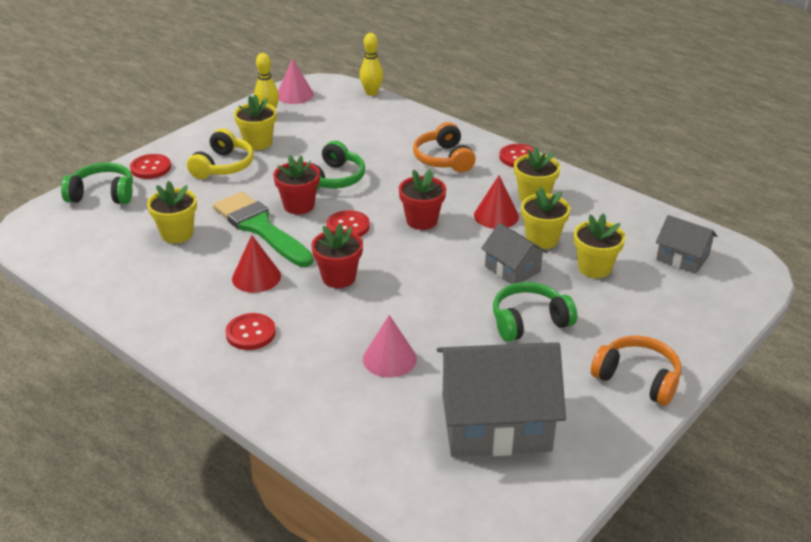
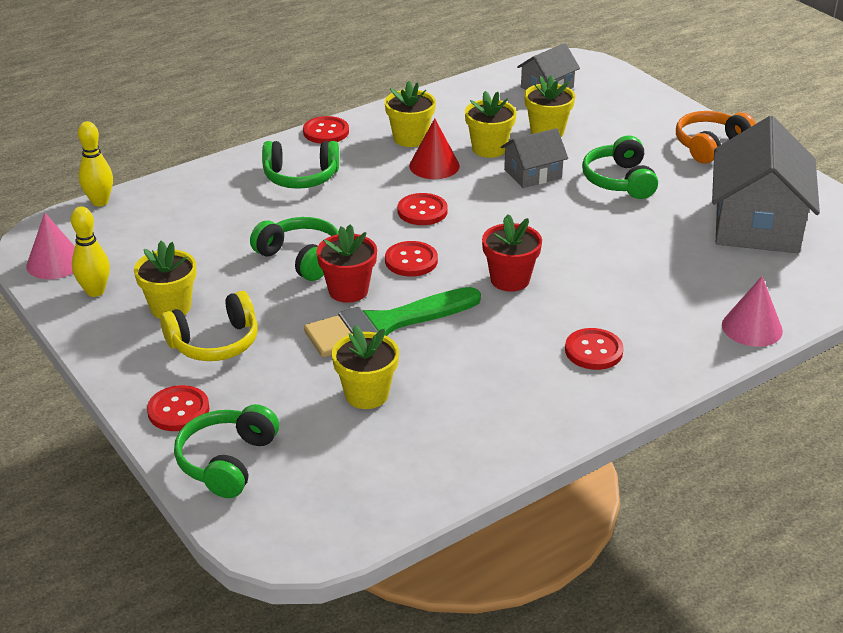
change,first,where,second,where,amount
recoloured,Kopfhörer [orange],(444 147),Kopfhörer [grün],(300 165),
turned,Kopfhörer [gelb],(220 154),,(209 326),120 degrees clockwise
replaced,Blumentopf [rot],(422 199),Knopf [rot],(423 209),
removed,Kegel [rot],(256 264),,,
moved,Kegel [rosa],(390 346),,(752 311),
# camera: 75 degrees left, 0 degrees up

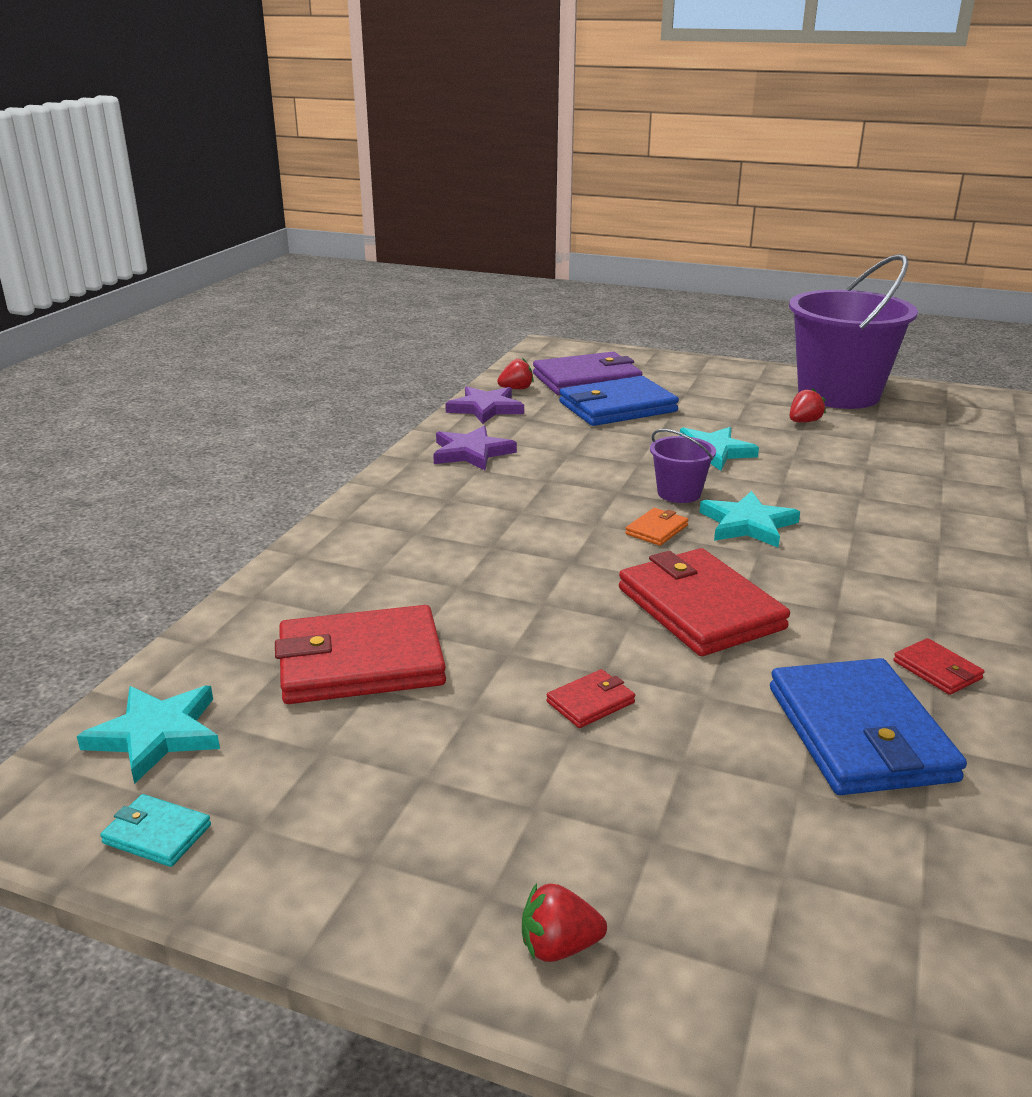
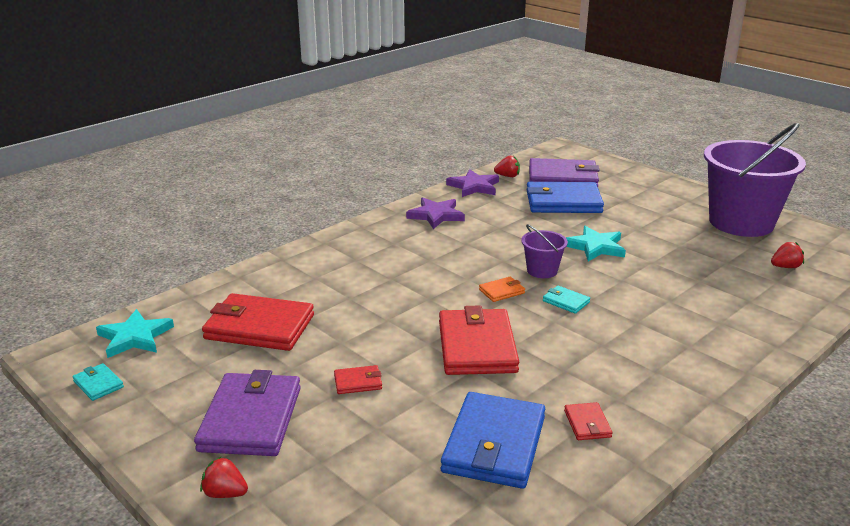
change,first,where,second,where,amount
moved,Erdbeere [rot],(808 405),,(787 255),
replaced,Stern [türkis],(750 519),Geldbörse [türkis],(566 300),
added,,,Geldbörse [lila],(247 413),
# camera: 25 degrees right, 0 degrees up

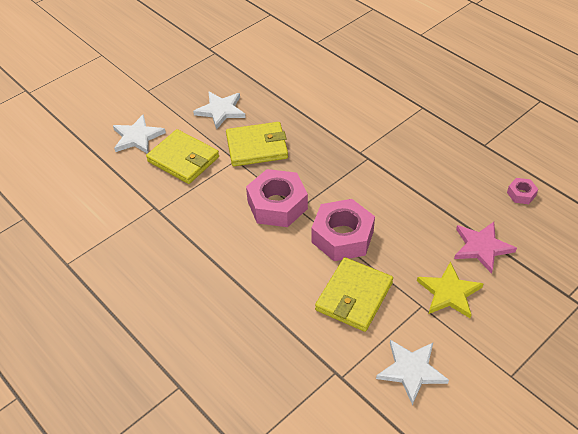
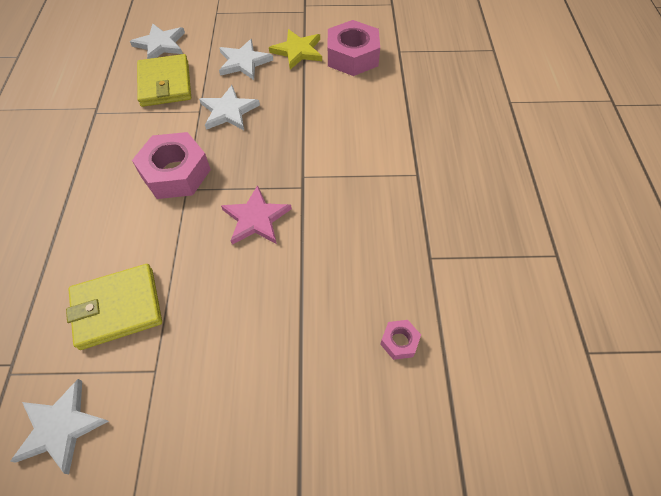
change,first,where,second,where,amount
replaced,Geldbörse [gelb],(257 144),Stern [weiß],(229 107),
moved,Sechskantmutter [rosa],(343 230),,(354 48),
moved,Stern [rosa],(485 248),,(256 215),
moved,Stern [gelb],(450 290),,(295 49),
# camera: 40 degrees right, 10 degrees up

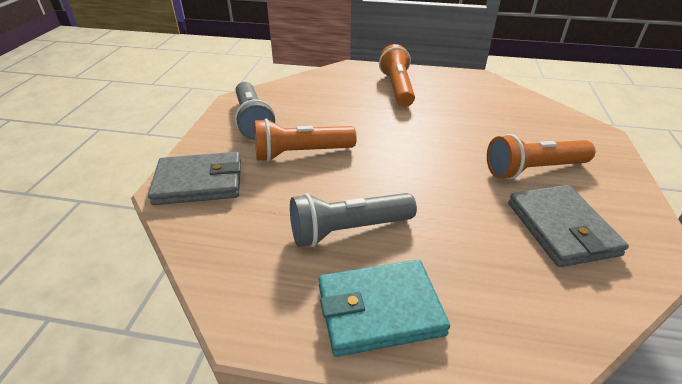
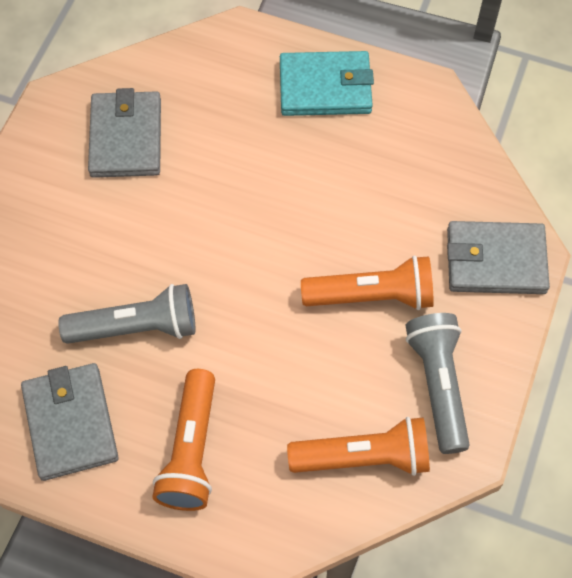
change,first,where,second,where,amount
moved,Taschenlampe [orange],(541 156),,(358 446),
moved,Taschenlampe [grau],(353 220),,(126 314),
added,,,Geldbörse [grau],(70 422),
# camera: 170 degrees left, 25 degrees up

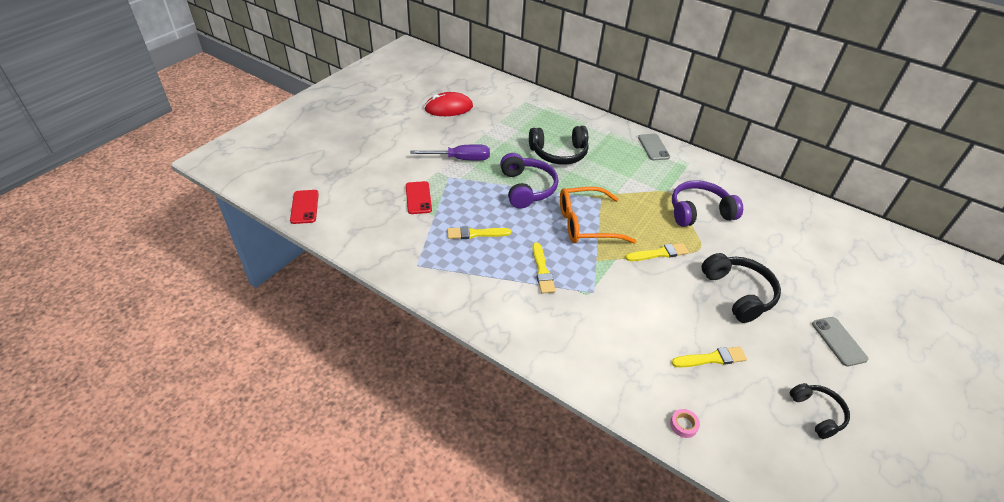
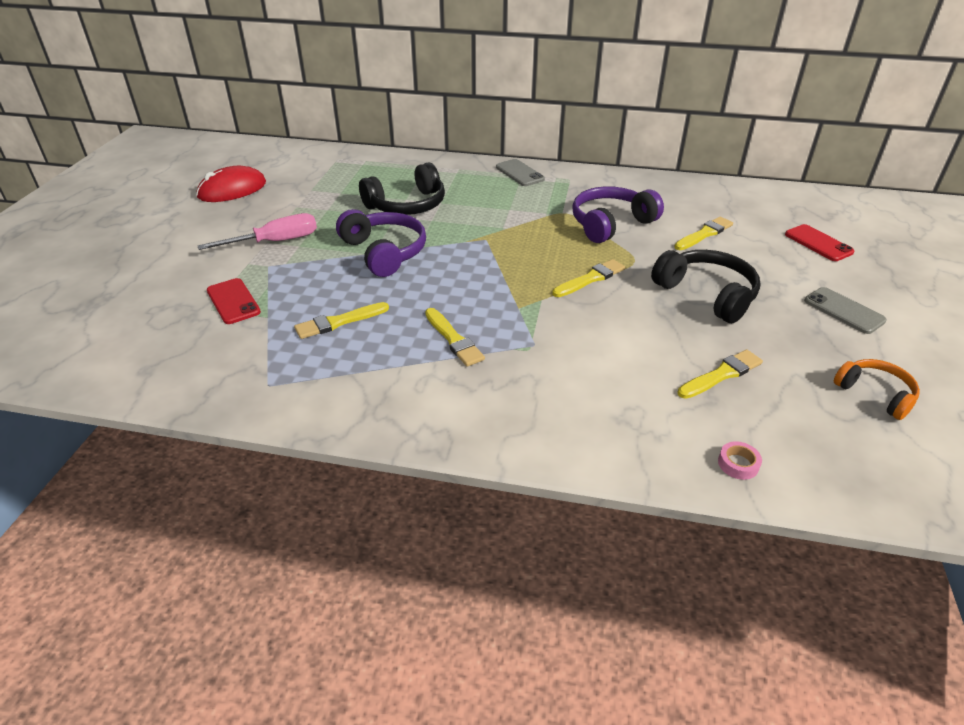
change,first,where,second,where,amount
recoloured,Schraubenzieher [lila],(450 152),Schraubenzieher [rosa],(257 231),
removed,Brille [orange],(598 215),,,
moved,Handy [rot],(304 207),,(819 242),
recoloured,Kopfhörer [schwarz],(820 411),Kopfhörer [orange],(877 389),
added,,,Pinsel [gelb],(703 233),
# camera: 20 degrees left, 5 degrees down

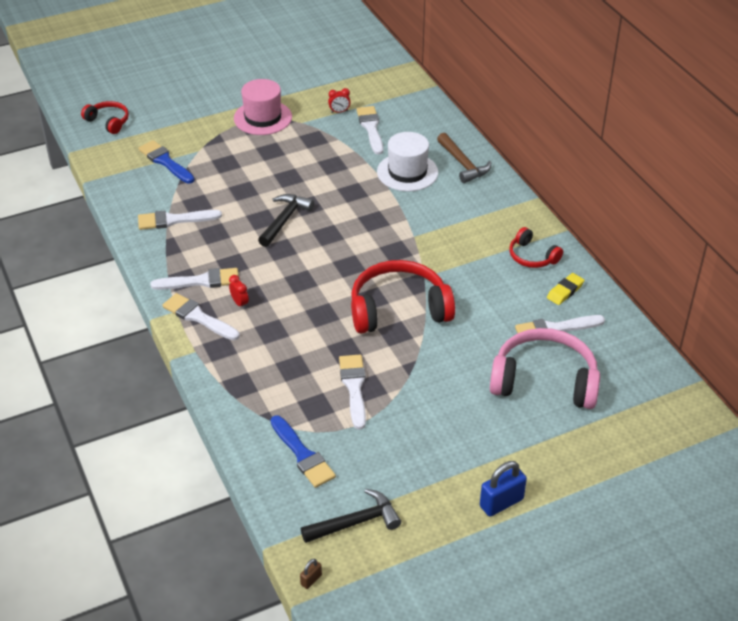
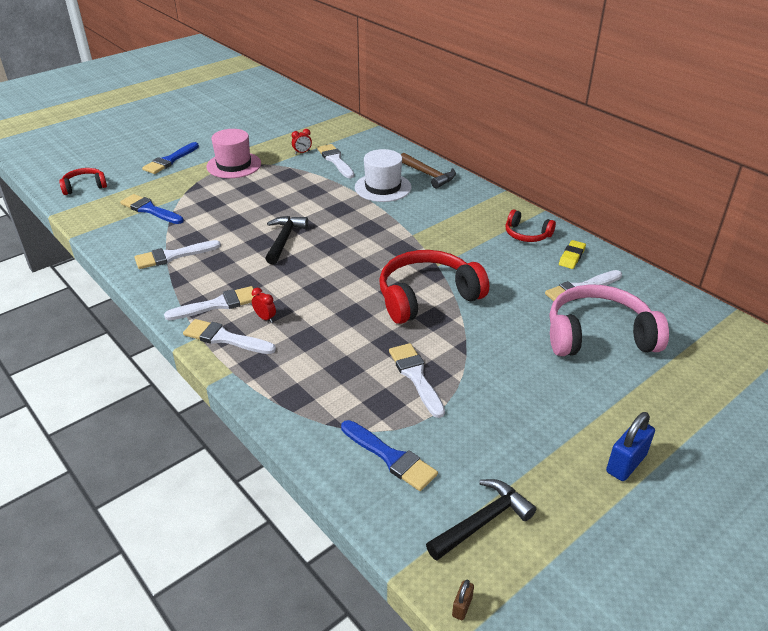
change,first,where,second,where,amount
turned,Kopfhörer [rot],(105 117),,(83 181),45 degrees counterclockwise
added,,,Pinsel [blau],(170 158),
# camera: 15 degrees left, 5 degrees down

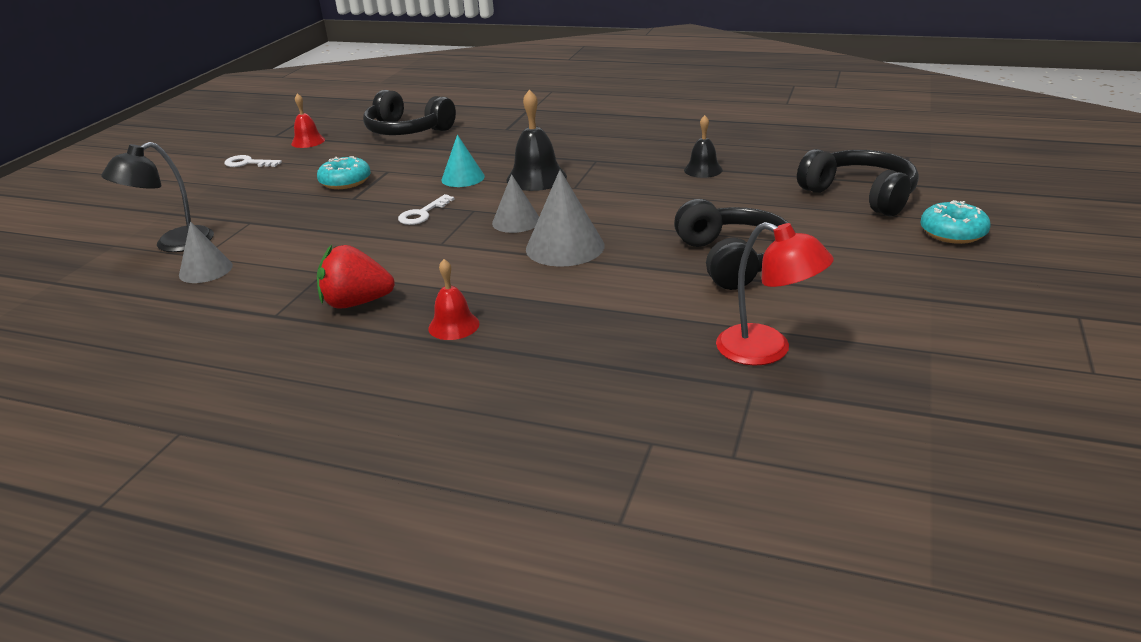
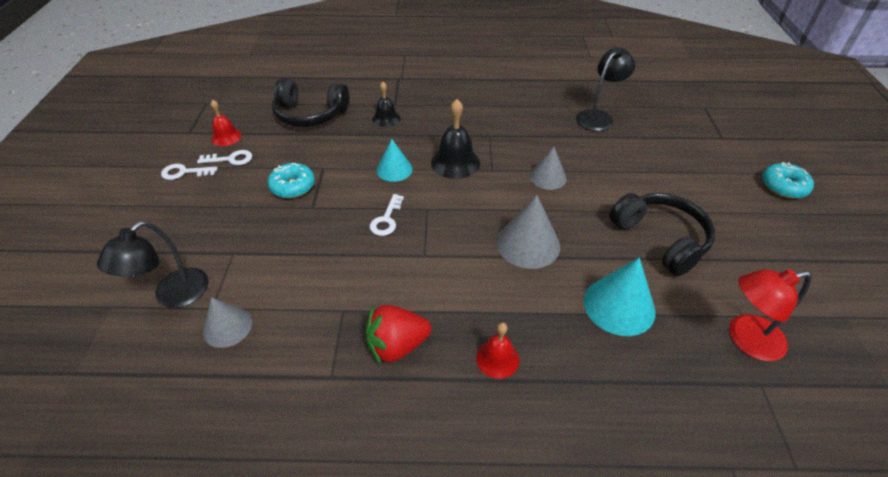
change,first,where,second,where,amount
moved,Glocke [schwarz],(703 146),,(386 104),
removed,Kopfhörer [schwarz],(858 182),,,
moved,Kegel [grau],(515 203),,(548 168),
turned,Lampe [rot],(775 294),,(770 315),150 degrees clockwise
added,,,Lampe [schwarz],(605 89),
added,,,Schlüssel [weiß],(224 157),
added,,,Kegel [türkis],(619 297),
# camera: 20 degrees left, 15 degrees up

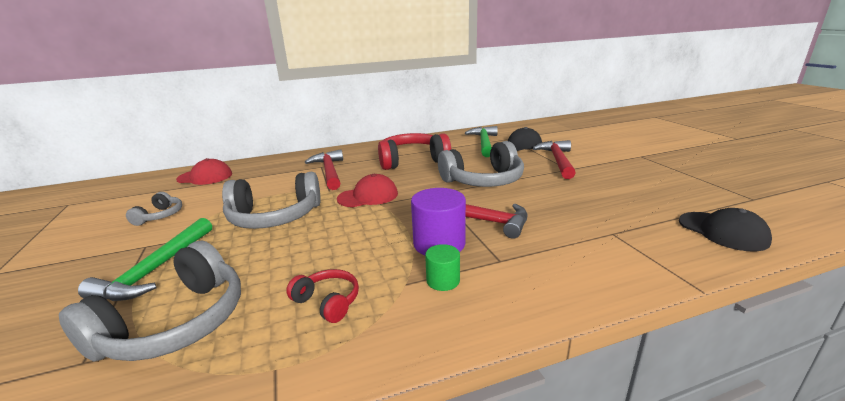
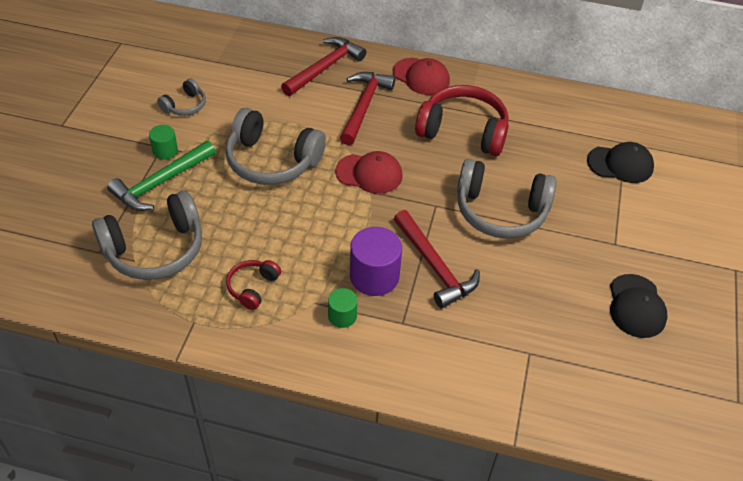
change,first,where,second,where,amount
removed,Hammer [grün],(481 141),,,
moved,Hammer [rot],(554 159),,(323 66),
moved,Kappe [rot],(204 171),,(421 76),
moved,Kappe [schwarz],(725 229),,(639 306),
turned,Kopfhörer [rot],(322 296),,(253 285),135 degrees counterclockwise
added,,,Vollzylinder [grün],(163 142),
# camera: 30 degrees right, 25 degrees up

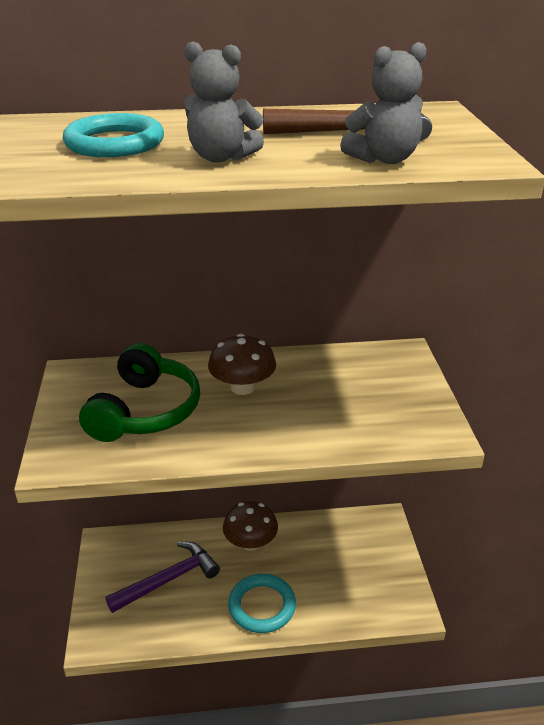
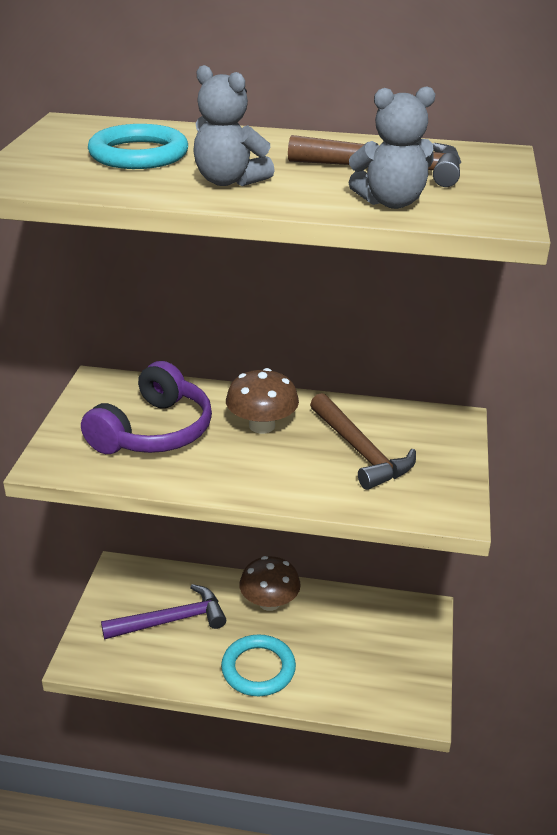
change,first,where,second,where,amount
recoloured,Kopfhörer [grün],(139 392),Kopfhörer [lila],(146 407),
added,,,Hammer [braun],(363 441),
# camera: 15 degrees right, 0 degrees up

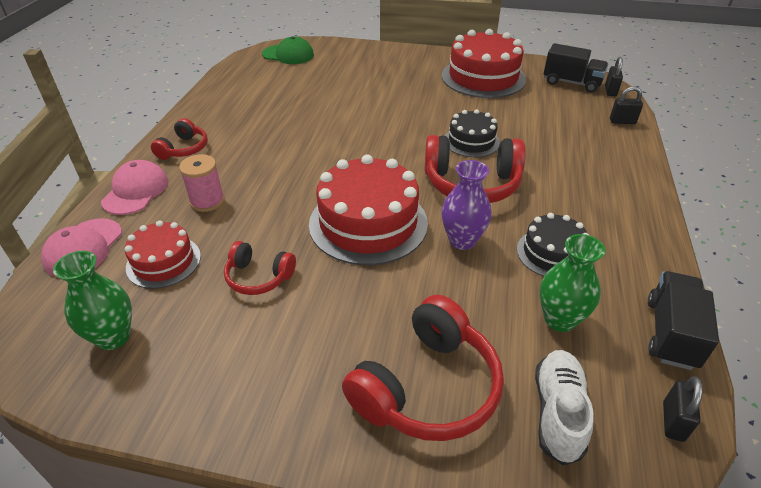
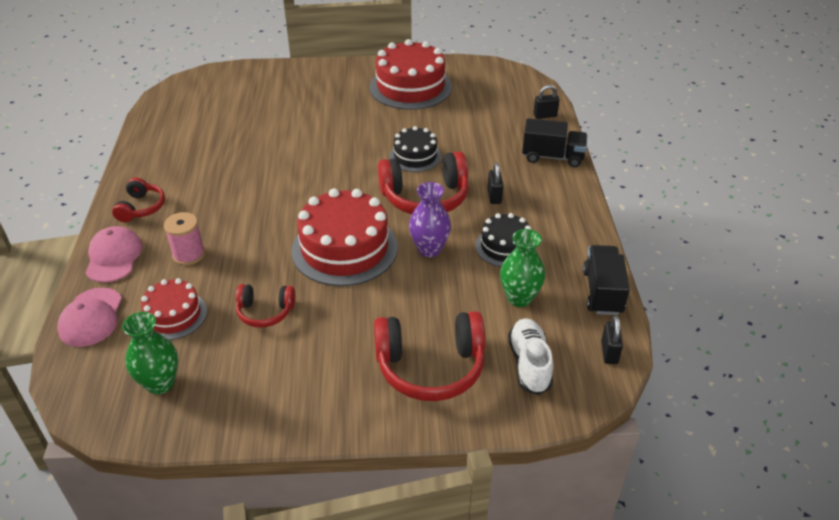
change,first,where,second,where,amount
removed,Kappe [grün],(288 50),,,
moved,Lastwagen [schwarz],(576 67),,(554 142),
moved,Vorhängeschloss [schwarz],(614 76),,(495 183),
turned,Kopfhörer [rot],(423 368),,(430 356),60 degrees clockwise
# camera: 15 degrees left, 0 degrees up

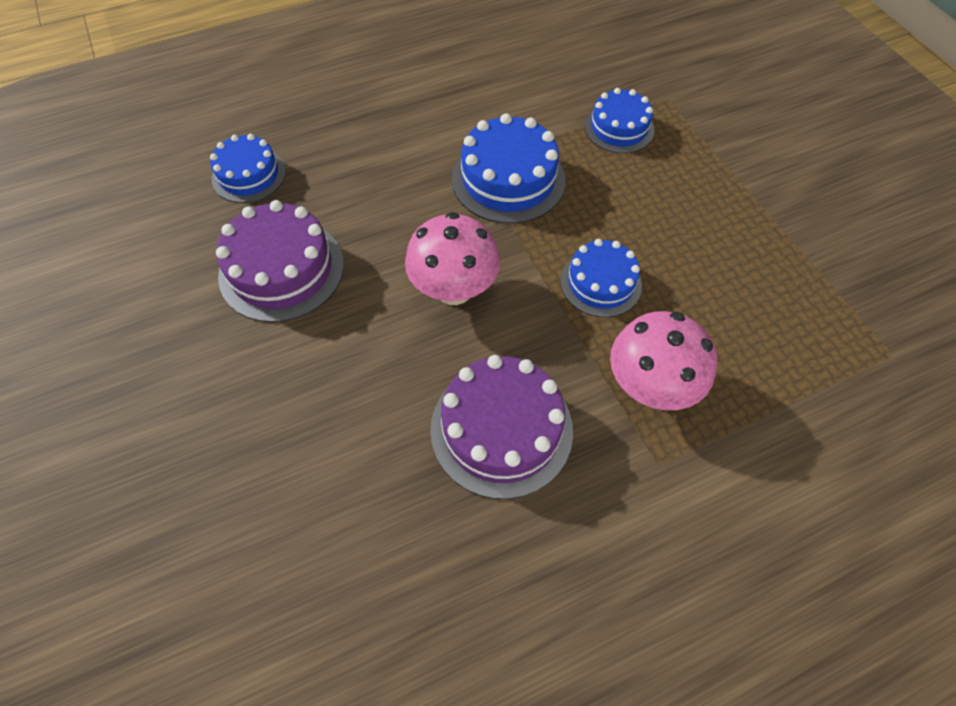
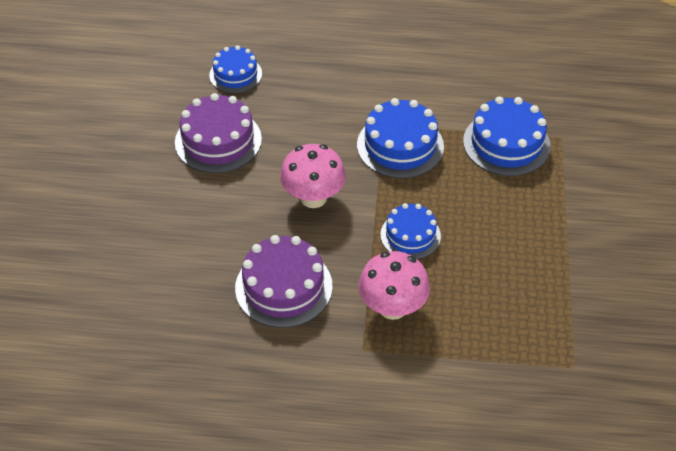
change,first,where,second,where,amount
resized,Kuchen [blau],(619 120),,(507 136),x1.55
# camera: 30 degrees right, 10 degrees down

